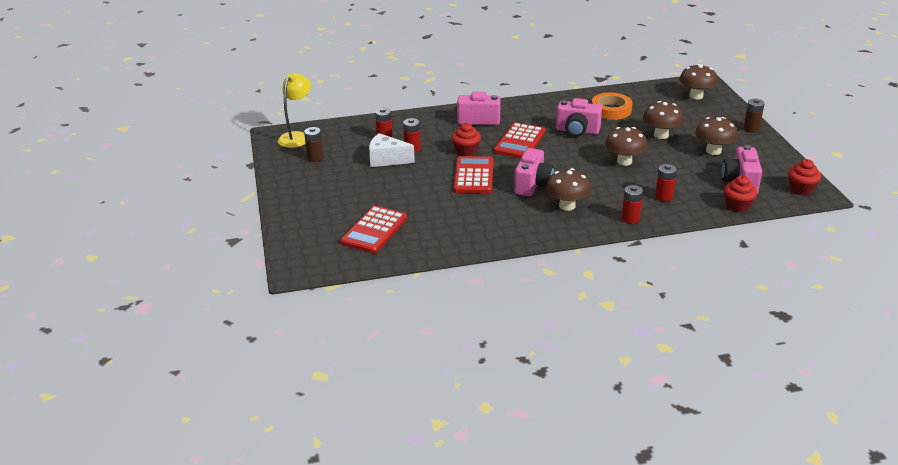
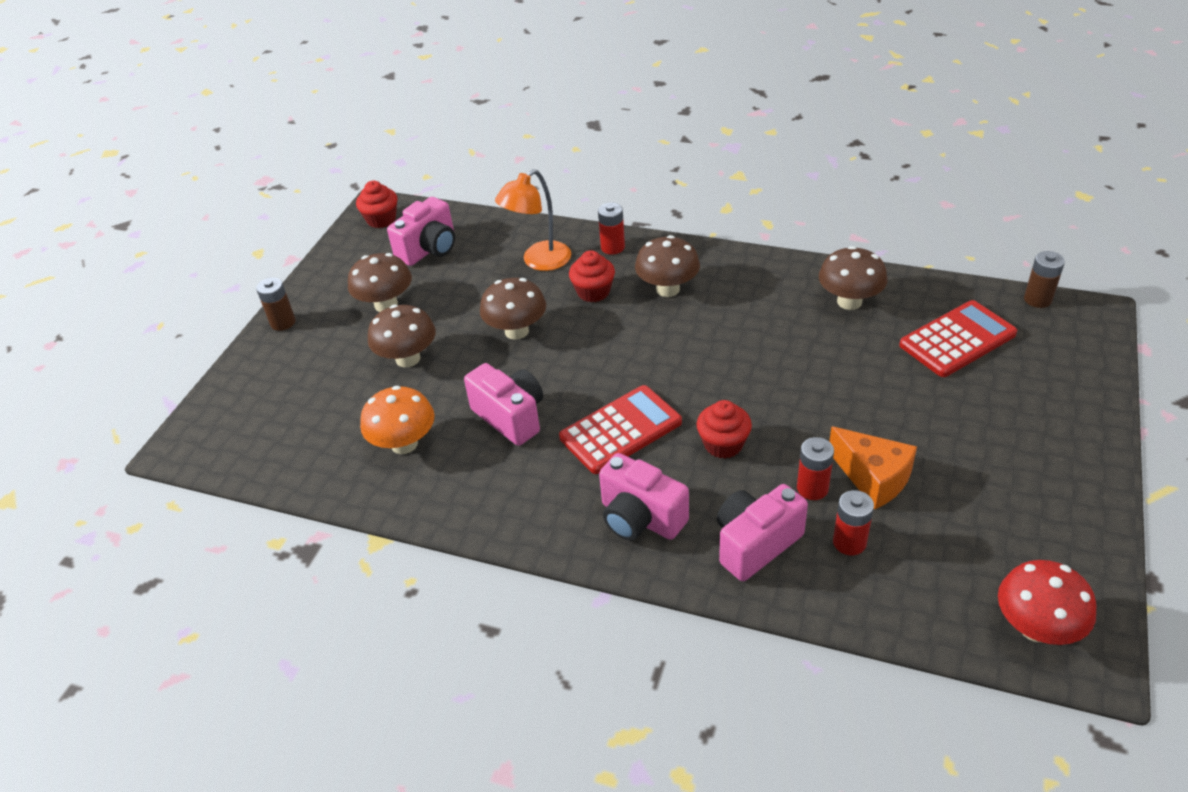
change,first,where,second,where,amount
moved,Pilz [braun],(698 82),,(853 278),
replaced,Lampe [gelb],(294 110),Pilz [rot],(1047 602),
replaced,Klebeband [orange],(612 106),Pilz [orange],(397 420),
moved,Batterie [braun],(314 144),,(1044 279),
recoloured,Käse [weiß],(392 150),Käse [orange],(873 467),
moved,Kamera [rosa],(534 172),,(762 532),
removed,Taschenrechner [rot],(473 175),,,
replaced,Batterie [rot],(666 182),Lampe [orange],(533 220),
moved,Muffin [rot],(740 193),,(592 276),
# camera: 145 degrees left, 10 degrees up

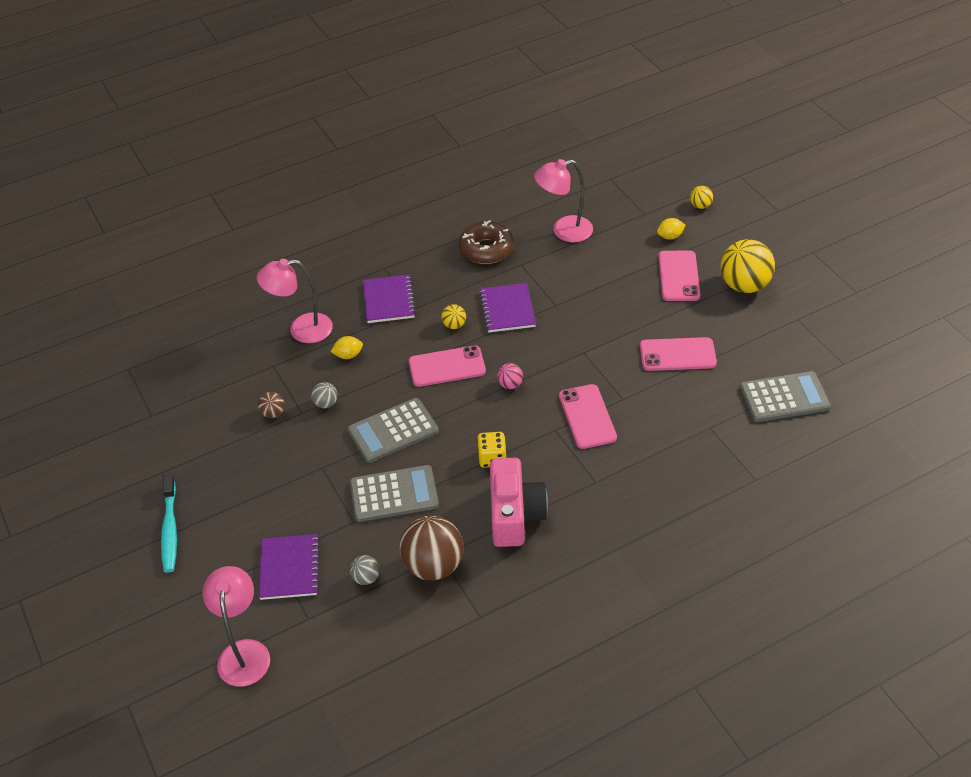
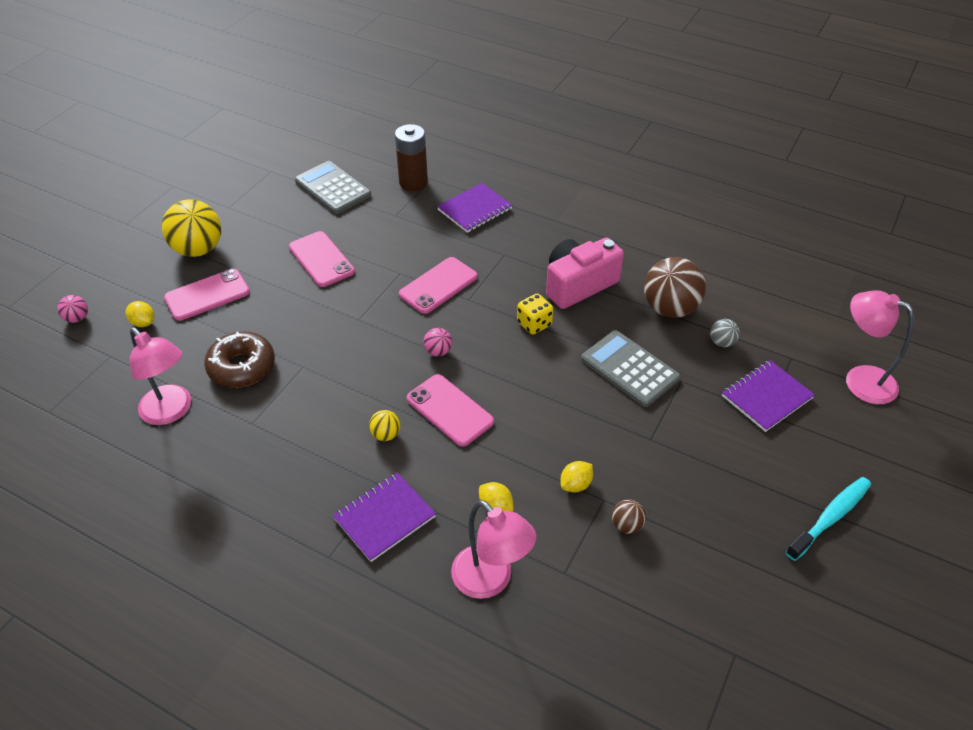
change,first,where,second,where,amount
recoloured,Ball [gelb],(701 197),Ball [rosa],(72 309),
moved,Donut [braun],(486 242),,(239 360),
moved,Notizbuch [lila],(507 307),,(475 208),
replaced,Ball [grau],(324 395),Zitrone [gelb],(576 477),
removed,Taschenrechner [grau],(393 430),,,
turned,Lampe [rosa],(236 626),,(880 347),75 degrees clockwise
added,,,Batterie [braun],(411 157),
# camera: 125 degrees left, 0 degrees up

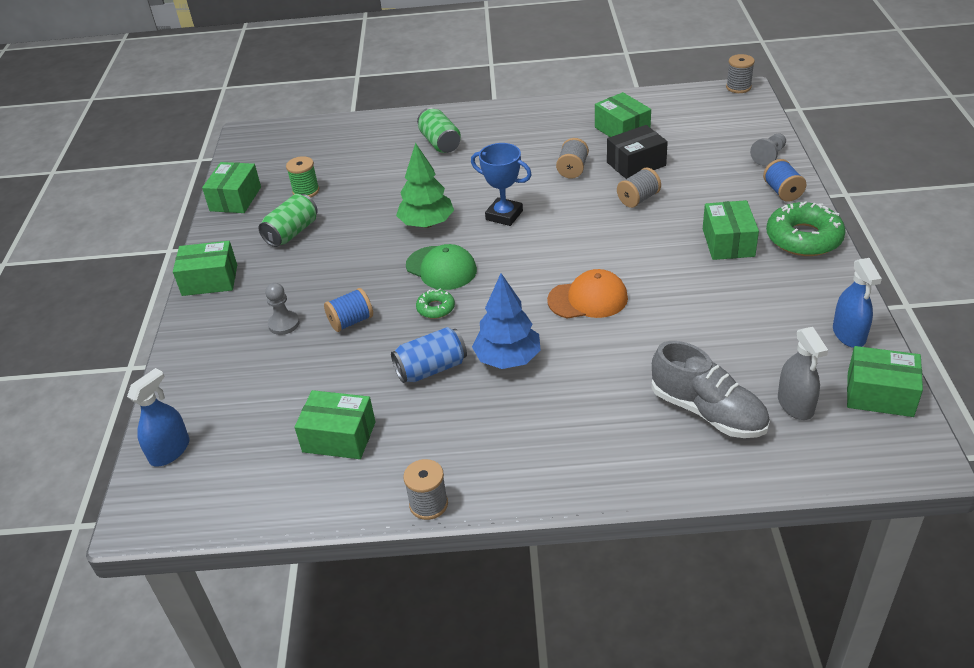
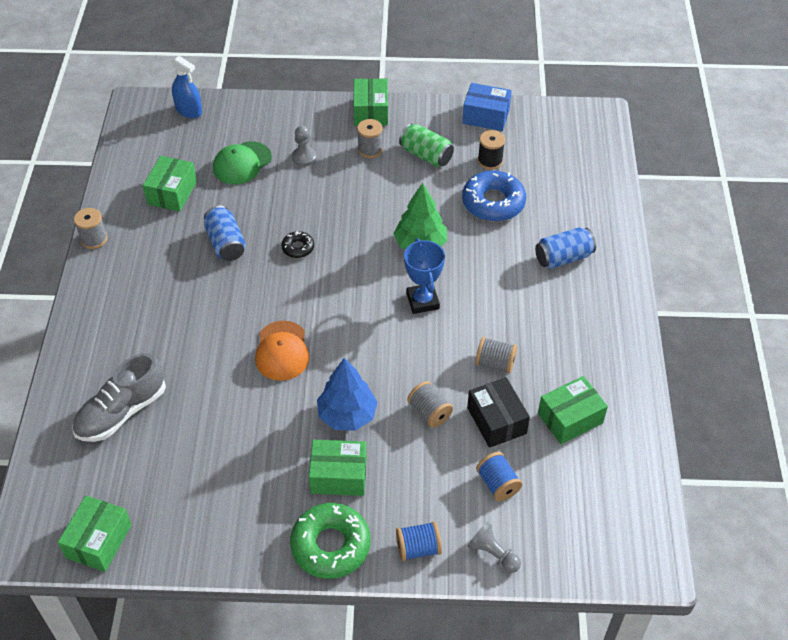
change,first,where,second,where,amount
moved,Garnrolle [grau],(740 73),,(370 138),
recoloured,Dose [grün],(439 130),Dose [blau],(565 248),
turned,Pokal [blau],(501 184),,(424 276),45 degrees counterclockwise
recoloured,Garnrolle [grün],(302 177),Garnrolle [schwarz],(491 150),
recoloured,Schachtel [grün],(231 187),Schachtel [blau],(487 107),
moved,Kappe [grün],(441 267),,(242 162),
removed,Sprühflasche [blau],(857 303),,,
moved,Baum [blau],(506 321),,(347 394),
moved,Garnrolle [blau],(348 310),,(499 476),
recoloured,Donut [grün],(435 303),Donut [schwarz],(297 244),
removed,Sprühflasche [grau],(803 373),,,
added,,,Donut [blau],(494 196),
# camera: 90 degrees right, 10 degrees up

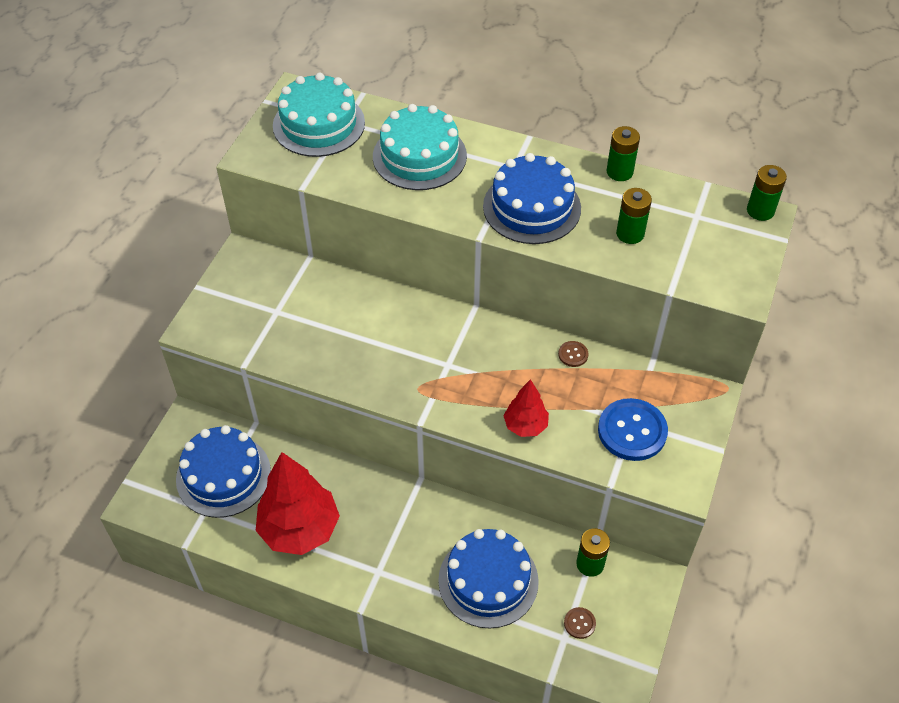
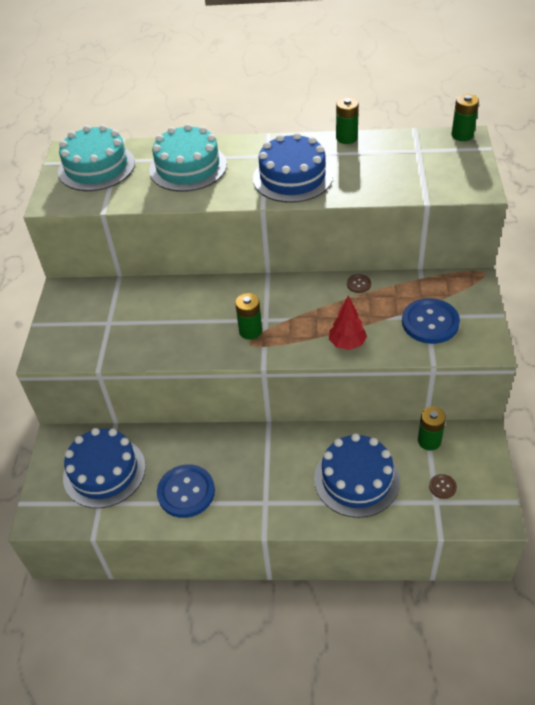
change,first,where,second,where,amount
moved,Batterie [grün],(634 216),,(248 316),
replaced,Baum [rot],(298 503),Knopf [blau],(186 491),
# camera: 15 degrees left, 5 degrees down

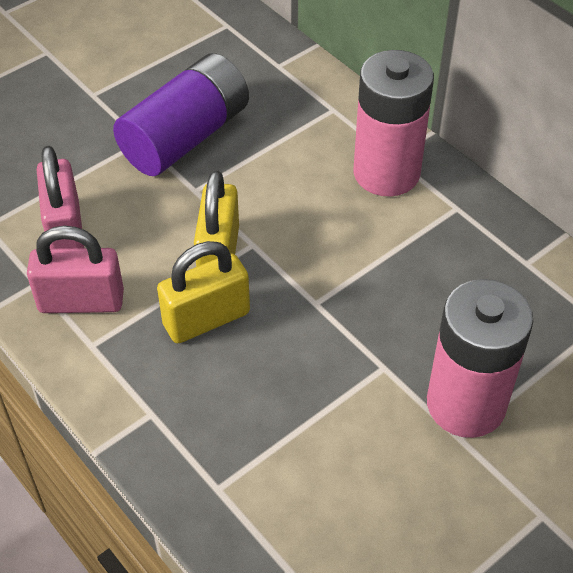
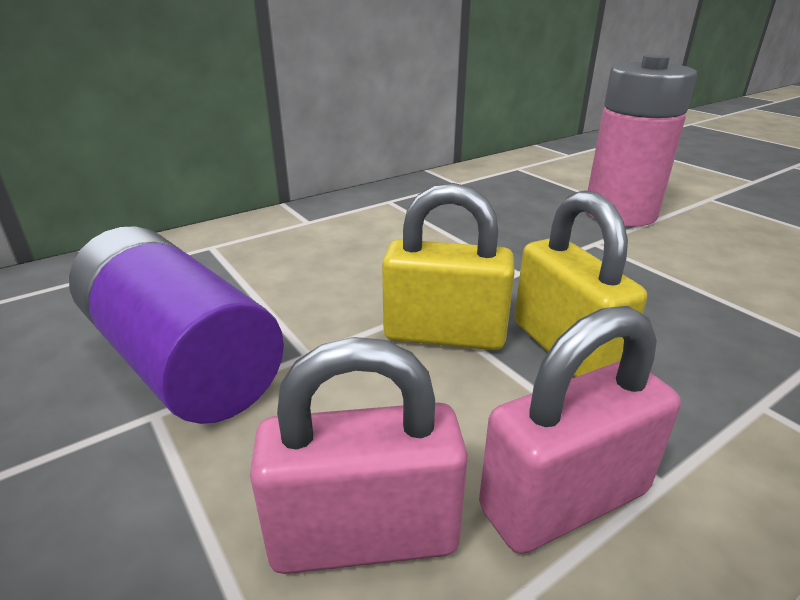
change,first,where,second,where,amount
removed,Batterie [rosa],(393 123),,,
turned,Vorhängeschloss [rosa],(75 269),,(580 430),60 degrees clockwise
# camera: 85 degrees left, 20 degrees down

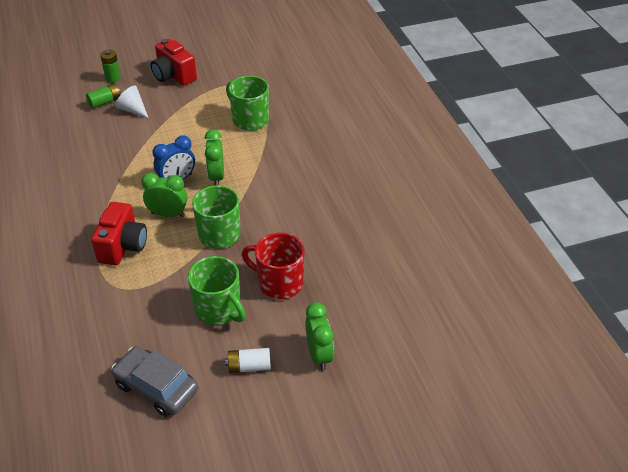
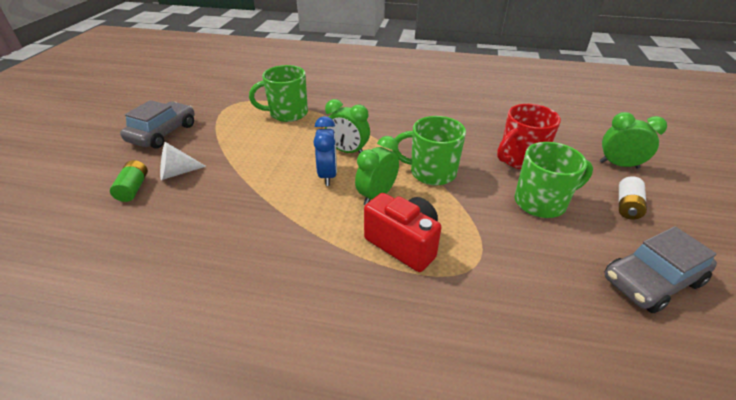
change,first,where,second,where,amount
replaced,Kamera [rot],(173 62),Auto [grau],(157 124),
removed,Batterie [grün],(110 66),,,
# camera: 60 degrees left, 5 degrees down

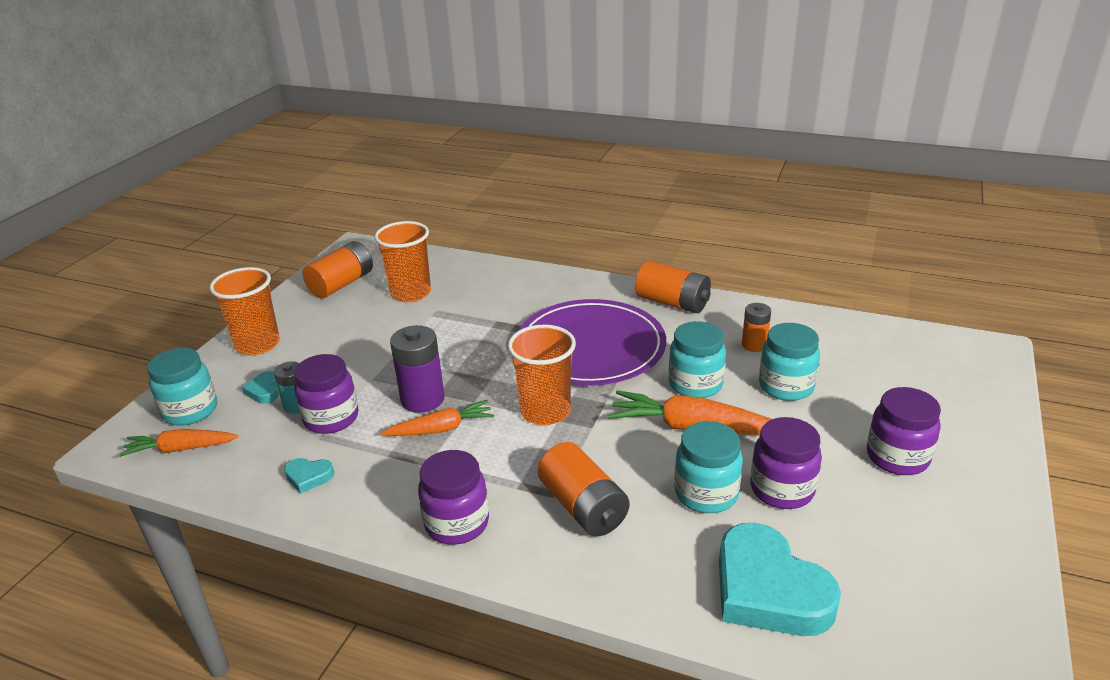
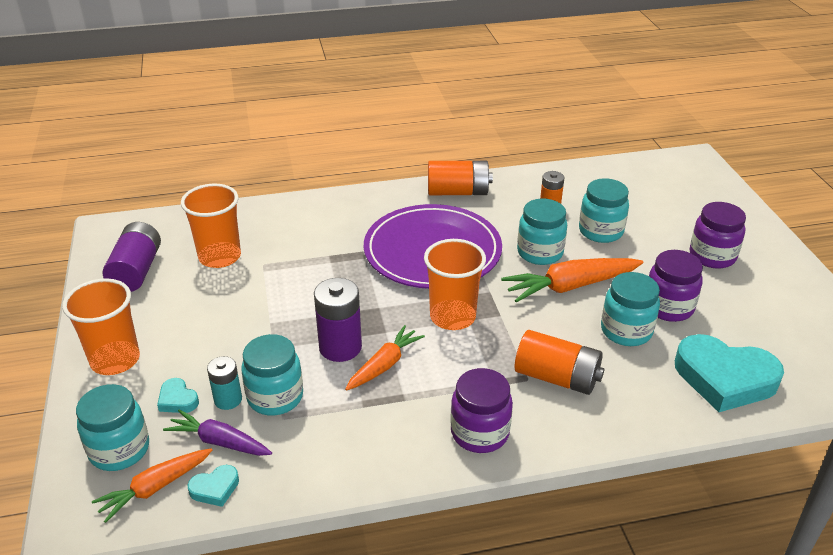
change,first,where,second,where,amount
recoloured,Batterie [orange],(338 269),Batterie [lila],(132 257),
recoloured,Einmachglas [lila],(326 394),Einmachglas [türkis],(272 374),
moved,Herz [türkis],(309 476),,(213 486),
added,,,Karotte [lila],(217 432),
# camera: 35 degrees left, 5 degrees up

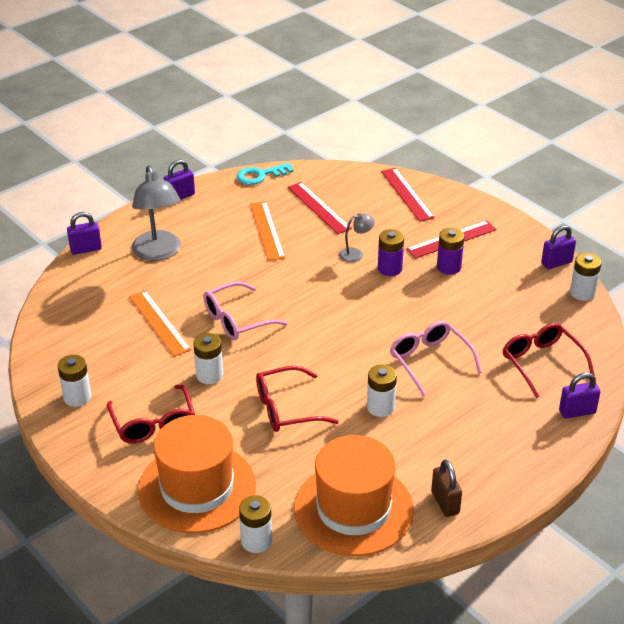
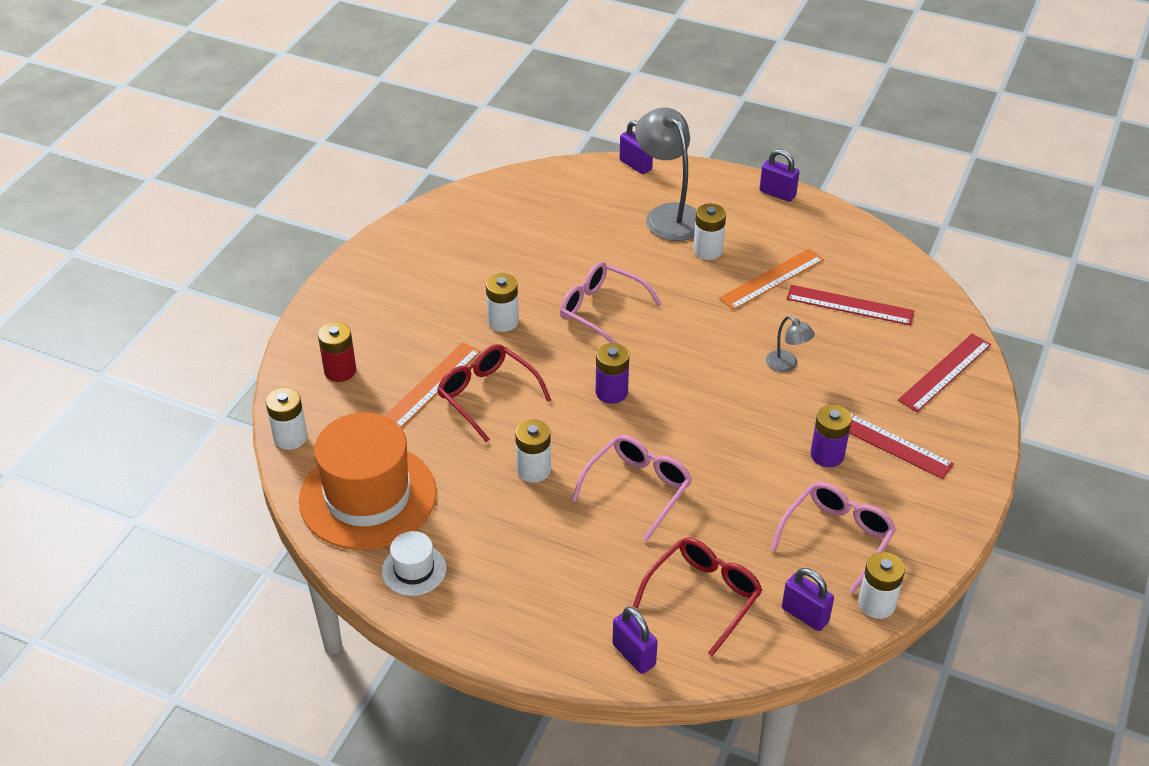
change,first,where,second,where,amount
removed,Schlüssel [türkis],(265 174),,,
turned,Lampe [grau],(156 213),,(666 174),105 degrees clockwise
turned,Lineal [rot],(319 208),,(850 305),75 degrees clockwise
moved,Vorhängeschloss [lila],(558 247),,(808 599),
moved,Batterie [lila],(391 252),,(612 373),
moved,Lineal [orange],(160 323),,(433 385),
moved,Batterie [weiß],(74 381),,(709 232),
removed,Brille [rot],(151 414),,,
replaced,Hut [orange],(197 474),Batterie [rot],(337 352),
replaced,Vorhängeschloss [braun],(446 488),Hut [weiß],(414 563),
added,,,Brille [rosa],(833 538),
# camera: 65 degrees right, 5 degrees up

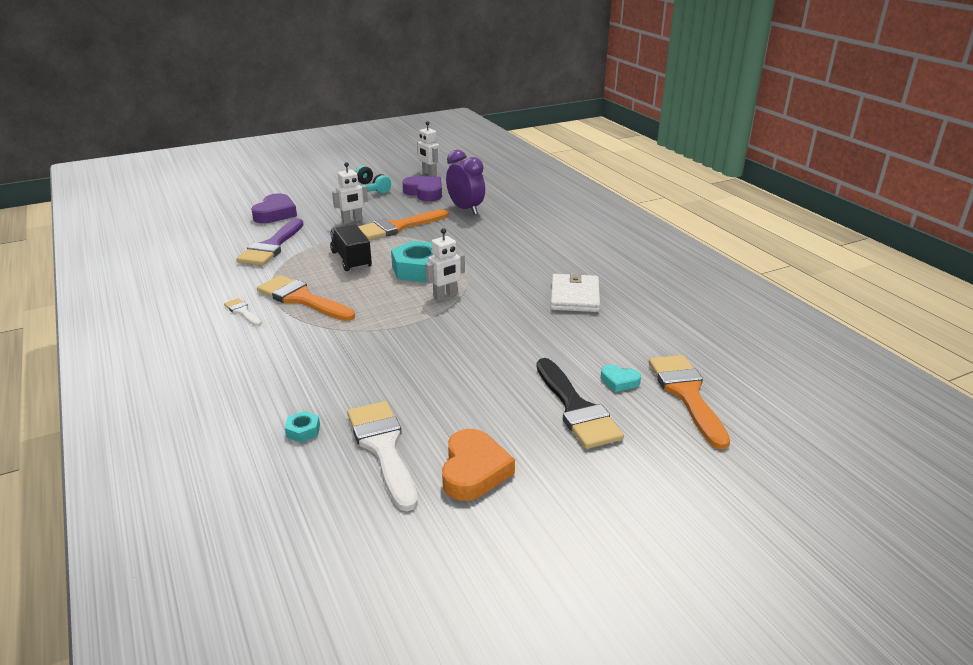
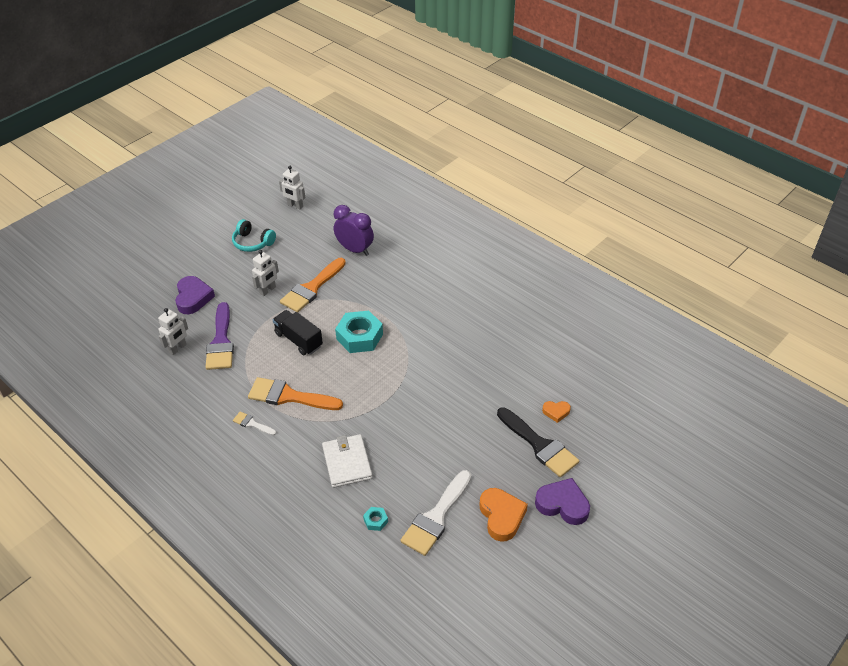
change,first,where,second,where,amount
moved,Herz [lila],(422 188),,(562 501),
moved,Roboter [weiß],(445 264),,(173 331),
moved,Geldbörse [weiß],(575 292),,(347 461),
removed,Pinsel [orange],(689 402),,,
recoloured,Herz [türkis],(621 378),Herz [orange],(556 412),
turned,Pinsel [weiß],(382 456),,(436 513),105 degrees counterclockwise
# camera: 20 degrees left, 15 degrees up

